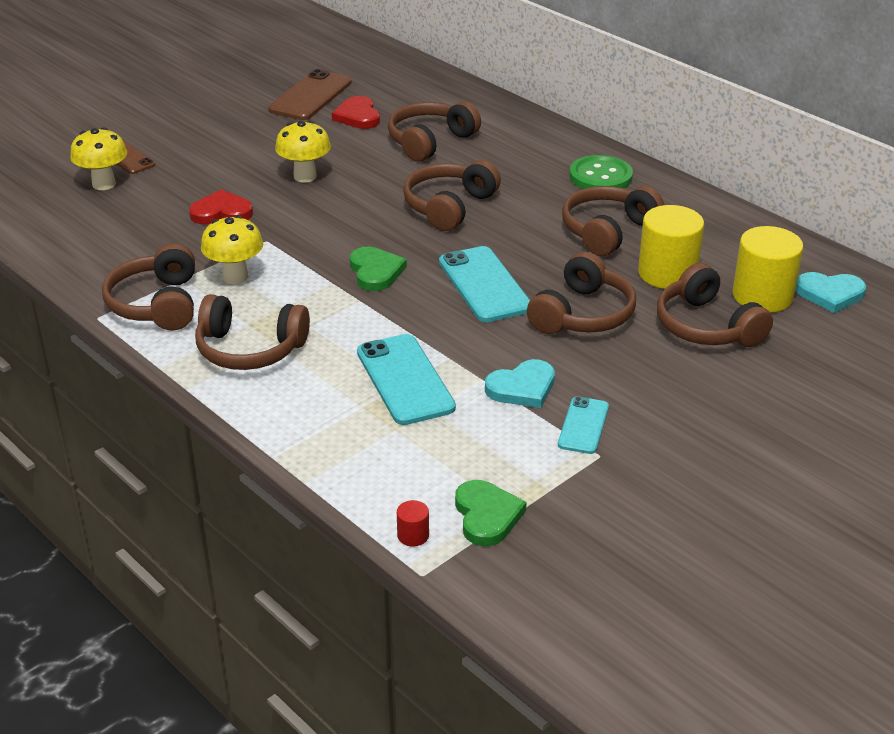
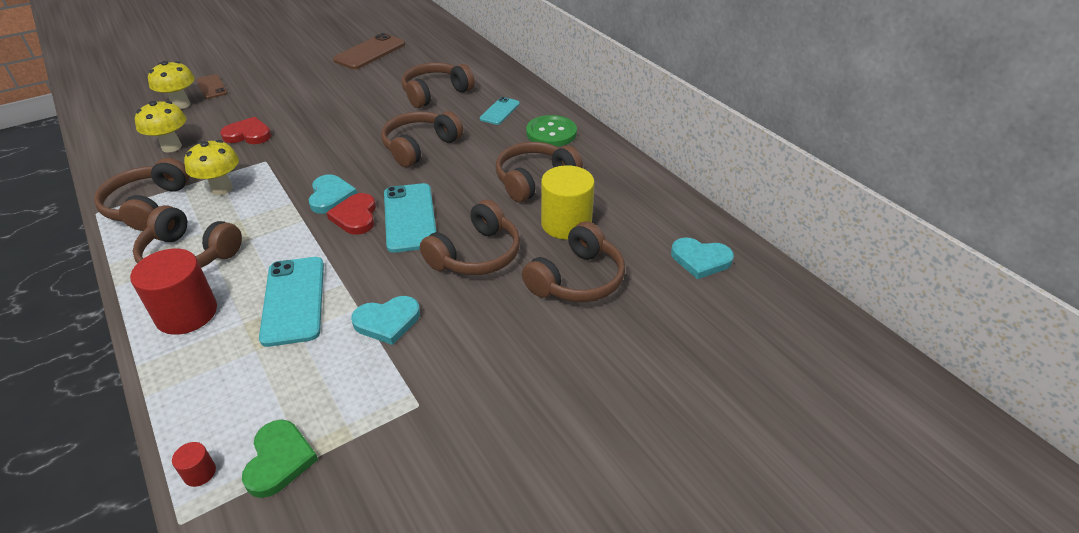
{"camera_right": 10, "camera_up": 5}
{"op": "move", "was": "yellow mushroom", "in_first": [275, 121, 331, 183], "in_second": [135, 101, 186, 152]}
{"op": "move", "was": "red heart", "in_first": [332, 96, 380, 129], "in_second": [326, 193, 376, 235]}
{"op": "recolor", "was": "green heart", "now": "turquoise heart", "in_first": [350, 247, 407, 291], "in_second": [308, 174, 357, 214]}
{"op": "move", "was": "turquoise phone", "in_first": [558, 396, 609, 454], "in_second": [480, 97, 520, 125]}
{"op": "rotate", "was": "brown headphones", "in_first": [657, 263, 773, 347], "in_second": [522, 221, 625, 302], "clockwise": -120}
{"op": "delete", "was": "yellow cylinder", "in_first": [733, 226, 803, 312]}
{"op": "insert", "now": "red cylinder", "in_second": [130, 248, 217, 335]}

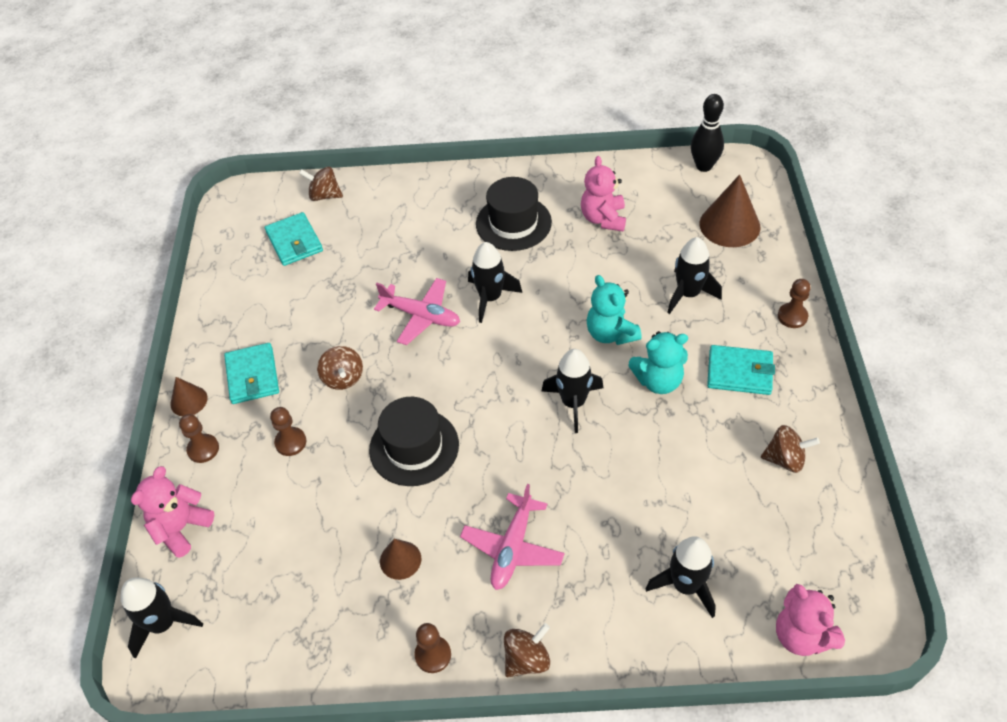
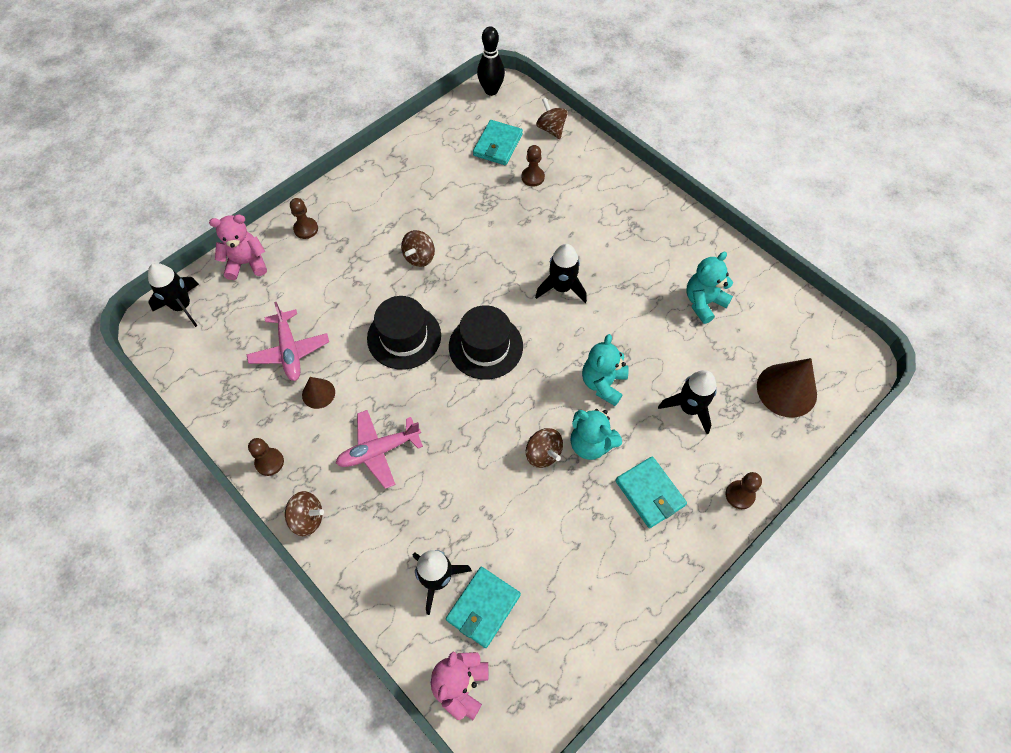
{"camera_right": 45, "camera_up": 10}
{"op": "delete", "was": "brown cone", "in_first": [170, 377, 207, 416]}
{"op": "move", "was": "turquoise wallet", "in_first": [224, 343, 279, 404], "in_second": [446, 567, 521, 648]}
{"op": "move", "was": "brown pawn", "in_first": [270, 407, 307, 456], "in_second": [521, 145, 545, 187]}
{"op": "move", "was": "pink plane", "in_first": [374, 278, 460, 345], "in_second": [246, 302, 329, 381]}
{"op": "move", "was": "black hat", "in_first": [476, 177, 552, 251], "in_second": [449, 305, 523, 380]}
{"op": "delete", "was": "black rocket", "in_first": [542, 349, 604, 433]}
{"op": "recolor", "was": "pink teddy bear", "now": "turquoise teddy bear", "in_first": [581, 156, 626, 231], "in_second": [686, 252, 733, 324]}
{"op": "move", "was": "black bowling pin", "in_first": [691, 94, 724, 172], "in_second": [477, 26, 505, 96]}
{"op": "move", "was": "brown spinning top", "in_first": [761, 425, 820, 473], "in_second": [526, 428, 563, 468]}

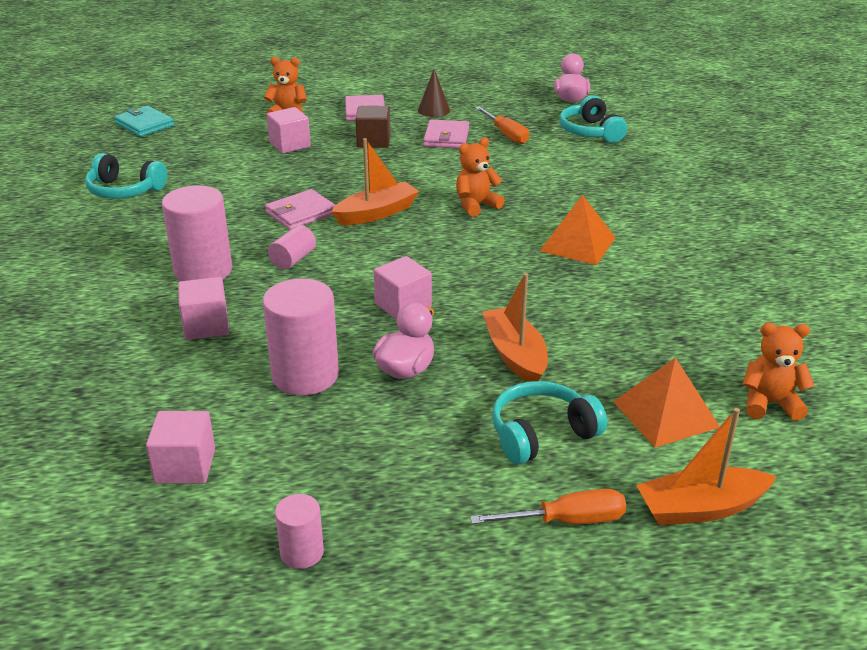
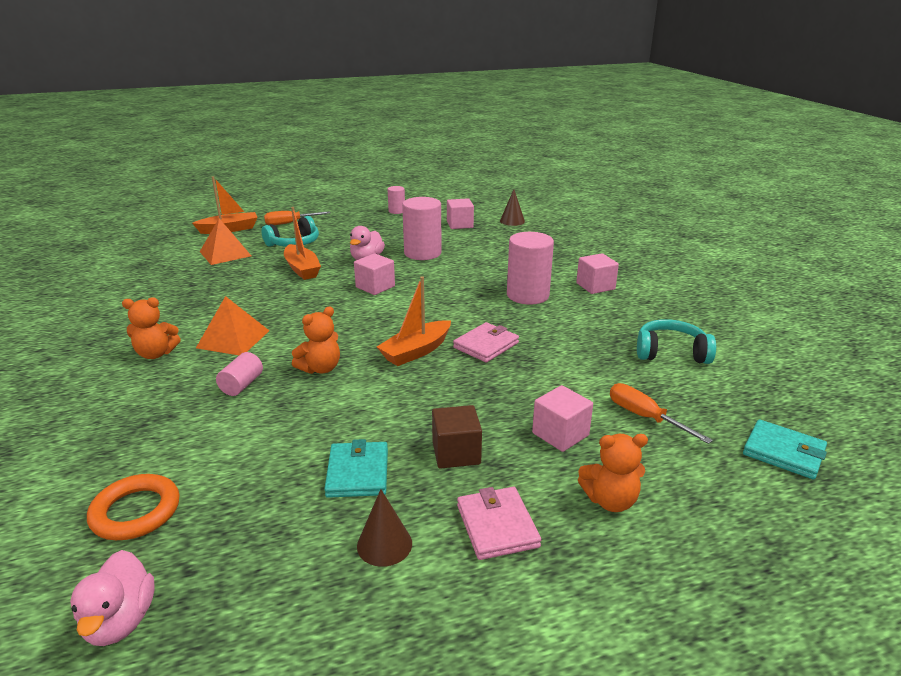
{"camera_right": 170, "camera_up": -5}
{"op": "move", "was": "pink cube", "in_first": [178, 277, 229, 340], "in_second": [576, 253, 619, 294]}
{"op": "move", "was": "pink cylinder", "in_first": [268, 225, 316, 269], "in_second": [216, 352, 263, 396]}
{"op": "recolor", "was": "pink wallet", "now": "turquoise wallet", "in_first": [423, 120, 469, 148], "in_second": [324, 439, 388, 498]}
{"op": "move", "was": "orange screwdriver", "in_first": [475, 106, 529, 144], "in_second": [610, 383, 713, 444]}
{"op": "replace", "was": "turquoise headphones", "now": "orange ring", "in_first": [559, 95, 627, 143], "in_second": [87, 474, 180, 540]}
{"op": "move", "was": "orange teddy bear", "in_first": [743, 323, 814, 421], "in_second": [122, 297, 181, 359]}
{"op": "insert", "now": "brown cone", "in_second": [500, 189, 525, 226]}

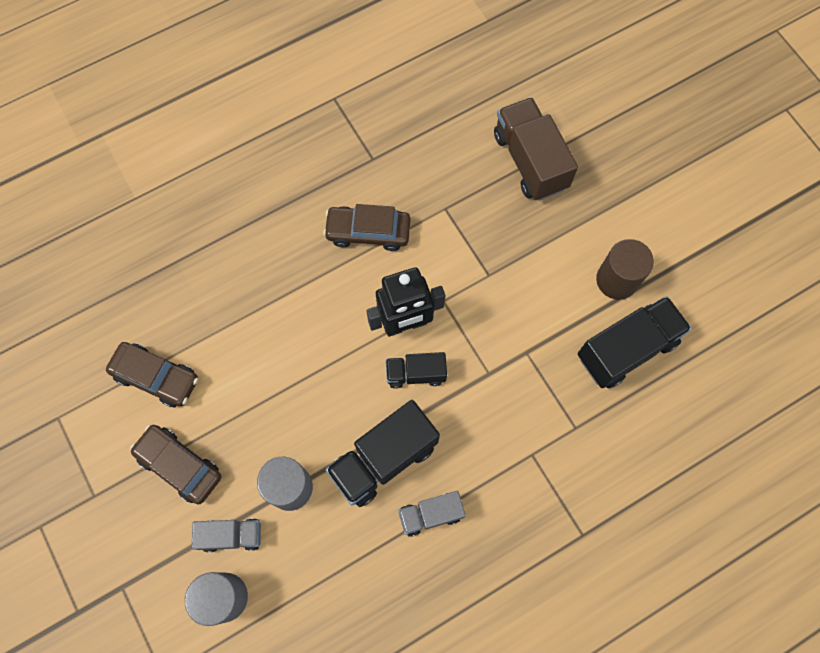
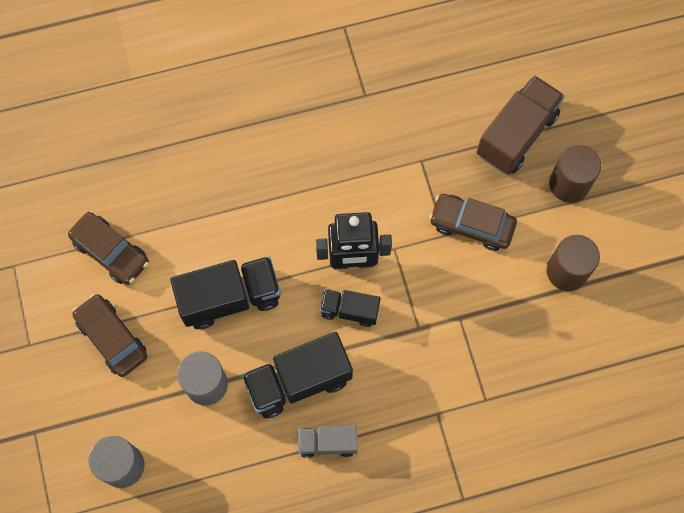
{"camera_right": 15, "camera_up": 0}
{"op": "delete", "was": "grey truck", "in_first": [192, 518, 261, 552]}
{"op": "move", "was": "brown car", "in_first": [323, 204, 410, 251], "in_second": [429, 194, 517, 251]}
{"op": "rotate", "was": "brown truck", "in_first": [494, 97, 578, 201], "in_second": [477, 75, 565, 175], "clockwise": 45}
{"op": "move", "was": "black truck", "in_first": [578, 296, 692, 389], "in_second": [170, 256, 281, 329]}
{"op": "insert", "now": "brown cylinder", "in_second": [549, 145, 601, 203]}

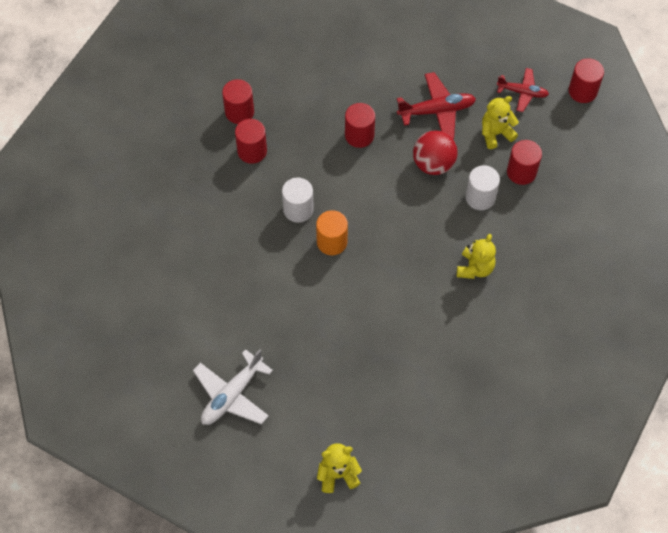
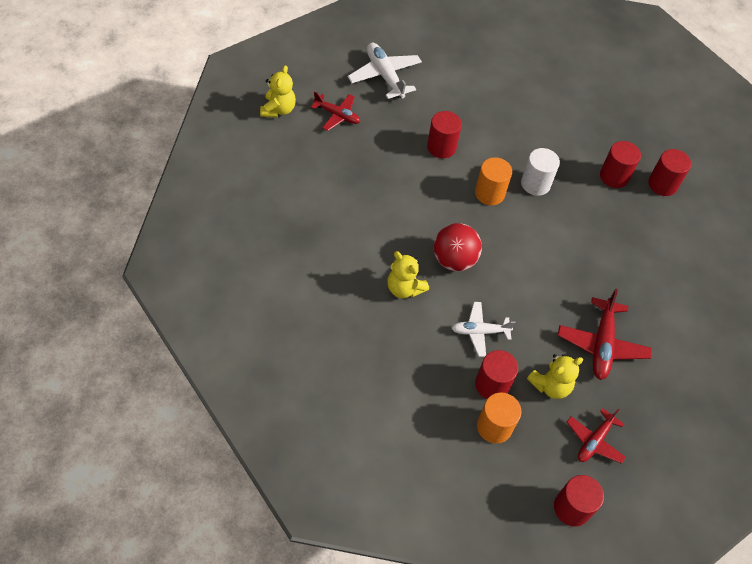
{"camera_right": 110, "camera_up": -5}
{"op": "move", "was": "red cylinder", "in_first": [345, 103, 375, 148], "in_second": [427, 111, 462, 158]}
{"op": "move", "was": "red ball", "in_first": [413, 131, 457, 175], "in_second": [434, 223, 482, 271]}
{"op": "replace", "was": "white cylinder", "now": "white plane", "in_first": [465, 165, 500, 210], "in_second": [452, 302, 515, 357]}
{"op": "rotate", "was": "yellow teddy bear", "in_first": [482, 96, 519, 149], "in_second": [527, 354, 583, 399], "clockwise": 60}
{"op": "insert", "now": "red plane", "in_second": [311, 92, 360, 131]}
{"op": "insert", "now": "orange cylinder", "in_second": [477, 392, 521, 444]}

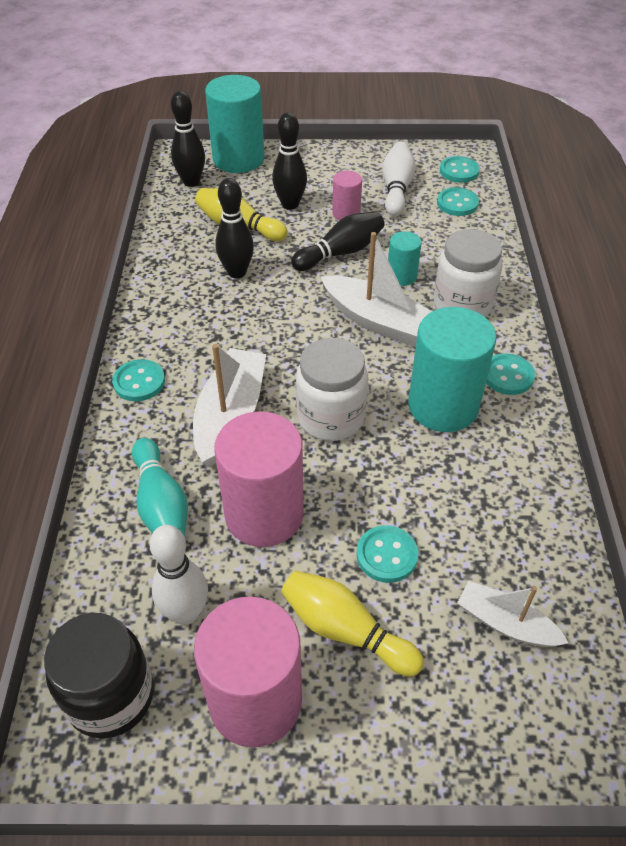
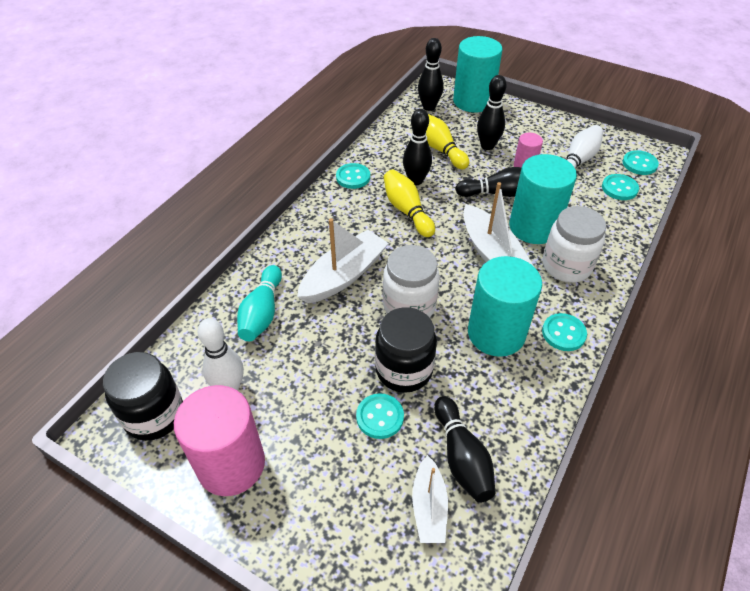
{"camera_right": 30, "camera_up": 0}
{"op": "move", "was": "turquoise button", "in_first": [112, 359, 165, 401], "in_second": [336, 163, 370, 189]}
{"op": "delete", "was": "pink cylinder", "in_first": [214, 411, 304, 547]}
{"op": "move", "was": "yellow bowling pin", "in_first": [281, 570, 424, 676], "in_second": [384, 170, 435, 237]}
{"op": "resize", "was": "turquoise cylinder", "in_first": [388, 231, 422, 286], "in_second": [509, 154, 577, 244], "ratio": 1.99}
{"op": "rotate", "was": "white boat", "in_first": [457, 581, 569, 647], "in_second": [412, 455, 448, 543], "clockwise": -150}
{"op": "insert", "now": "black jar", "in_second": [375, 307, 437, 393]}
{"op": "insert", "now": "black bowling pin", "in_second": [434, 396, 496, 503]}

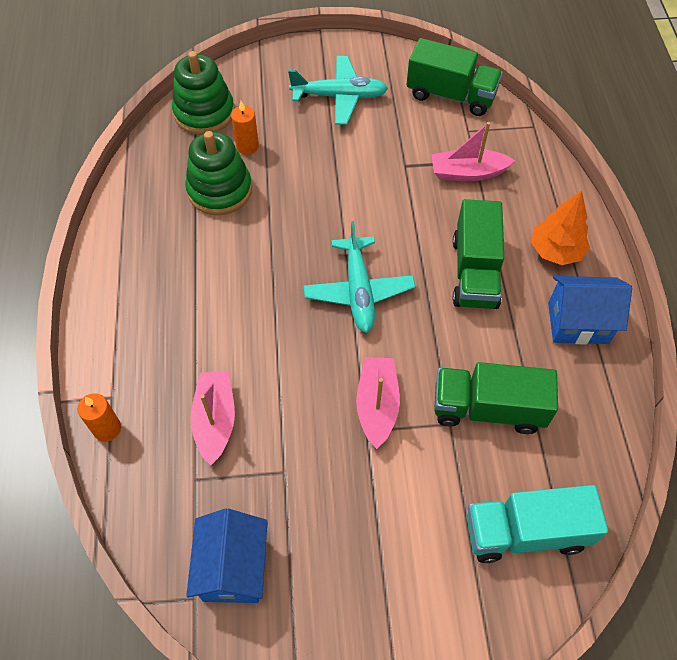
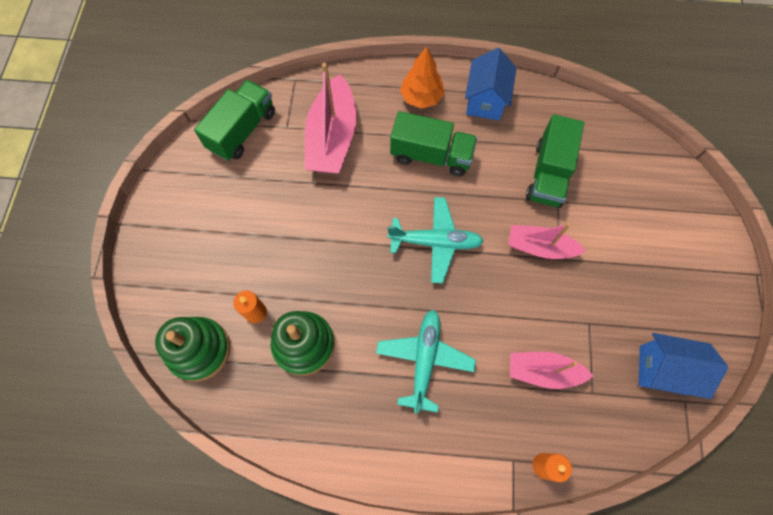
{"camera_right": -80, "camera_up": 10}
{"op": "move", "was": "turquoise plane", "in_first": [288, 56, 388, 125], "in_second": [376, 309, 476, 413]}
{"op": "resize", "was": "pink boat", "in_first": [431, 122, 515, 181], "in_second": [305, 63, 356, 174], "ratio": 1.61}
{"op": "delete", "was": "turquoise truck", "in_first": [467, 485, 608, 563]}

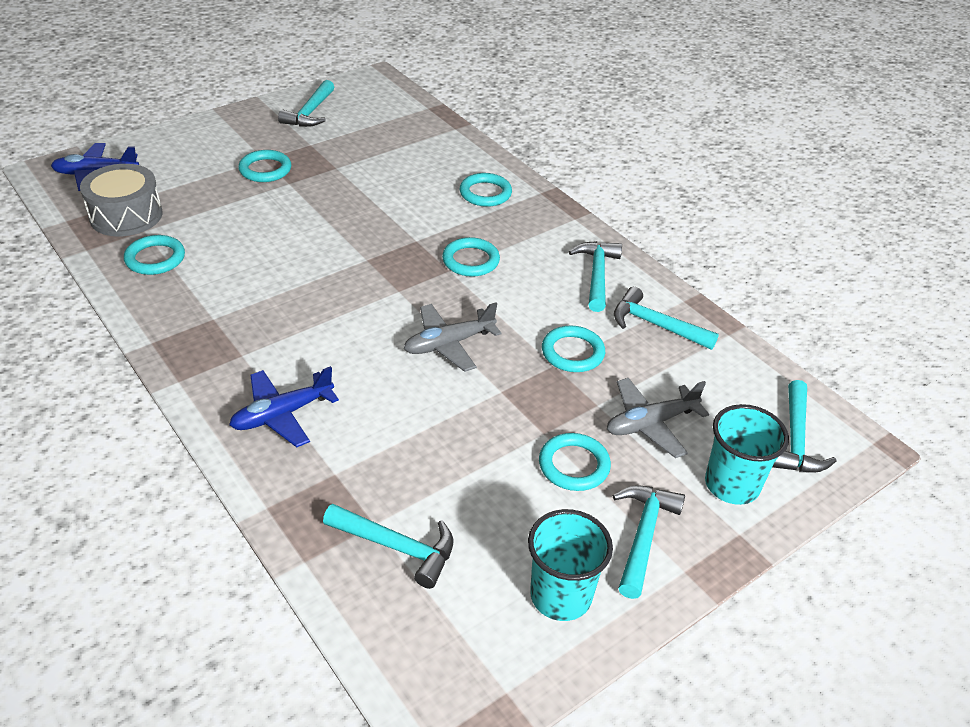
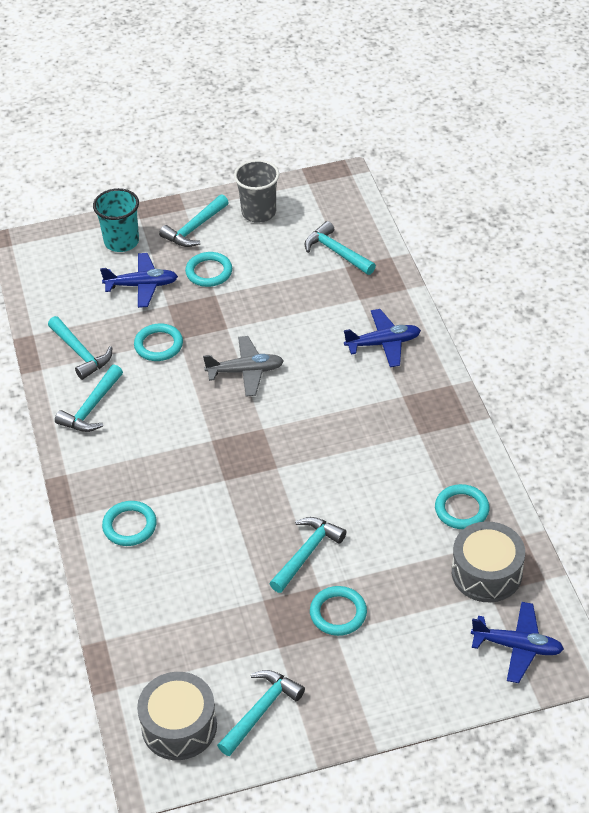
{"camera_right": -155, "camera_up": 5}
{"op": "delete", "was": "turquoise ring", "in_first": [442, 237, 500, 277]}
{"op": "recolor", "was": "turquoise cup", "now": "grey cup", "in_first": [528, 509, 613, 621], "in_second": [234, 160, 279, 223]}
{"op": "recolor", "was": "grey plane", "now": "blue plane", "in_first": [607, 378, 709, 458], "in_second": [100, 253, 178, 308]}
{"op": "move", "was": "turquoise hammer", "in_first": [772, 380, 836, 473], "in_second": [269, 517, 346, 593]}
{"op": "insert", "now": "grey drum", "in_second": [137, 672, 217, 760]}

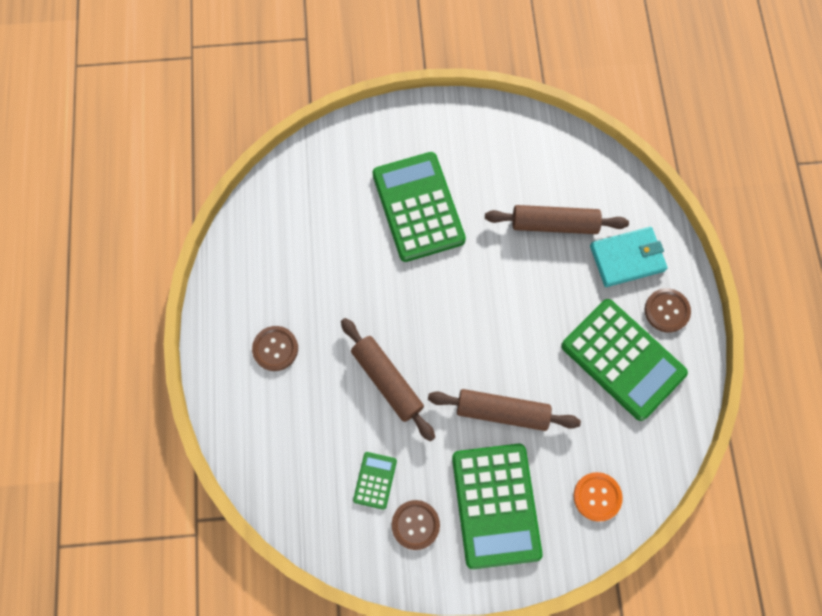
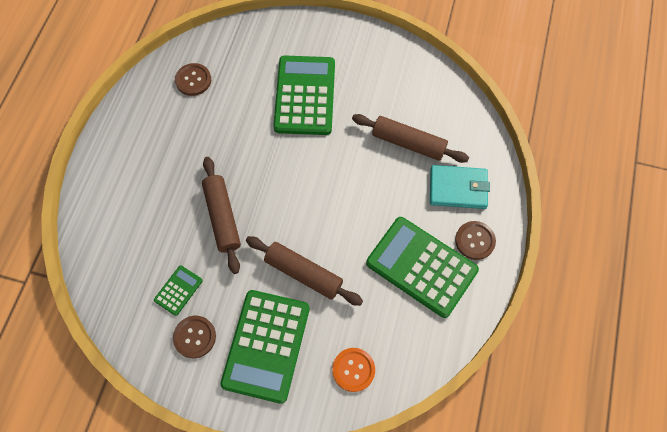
{"camera_right": 20, "camera_up": -5}
{"op": "move", "was": "brown button", "in_first": [252, 326, 298, 371], "in_second": [175, 63, 211, 96]}
{"op": "rotate", "was": "green calculator", "in_first": [561, 299, 688, 421], "in_second": [366, 217, 479, 318], "clockwise": 150}

